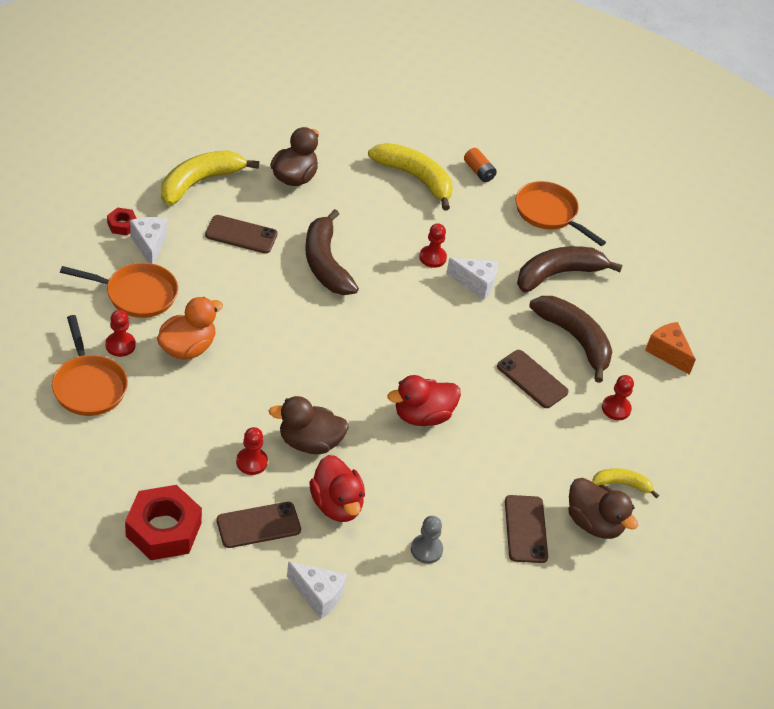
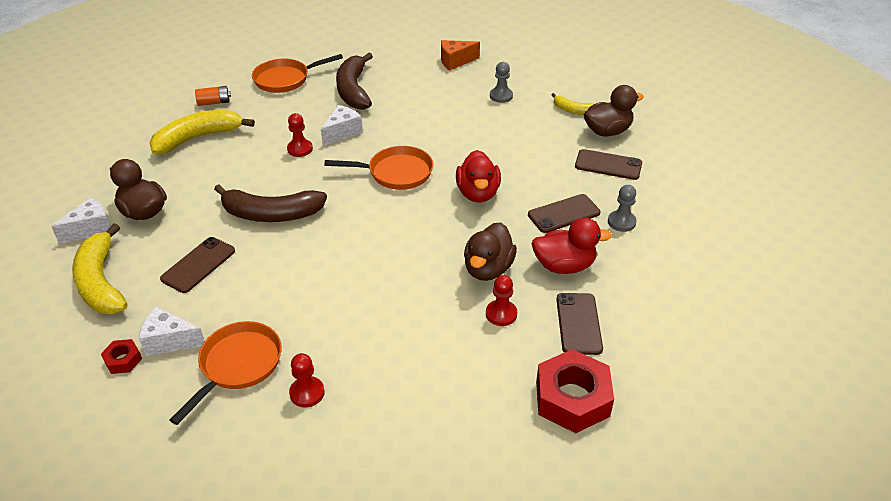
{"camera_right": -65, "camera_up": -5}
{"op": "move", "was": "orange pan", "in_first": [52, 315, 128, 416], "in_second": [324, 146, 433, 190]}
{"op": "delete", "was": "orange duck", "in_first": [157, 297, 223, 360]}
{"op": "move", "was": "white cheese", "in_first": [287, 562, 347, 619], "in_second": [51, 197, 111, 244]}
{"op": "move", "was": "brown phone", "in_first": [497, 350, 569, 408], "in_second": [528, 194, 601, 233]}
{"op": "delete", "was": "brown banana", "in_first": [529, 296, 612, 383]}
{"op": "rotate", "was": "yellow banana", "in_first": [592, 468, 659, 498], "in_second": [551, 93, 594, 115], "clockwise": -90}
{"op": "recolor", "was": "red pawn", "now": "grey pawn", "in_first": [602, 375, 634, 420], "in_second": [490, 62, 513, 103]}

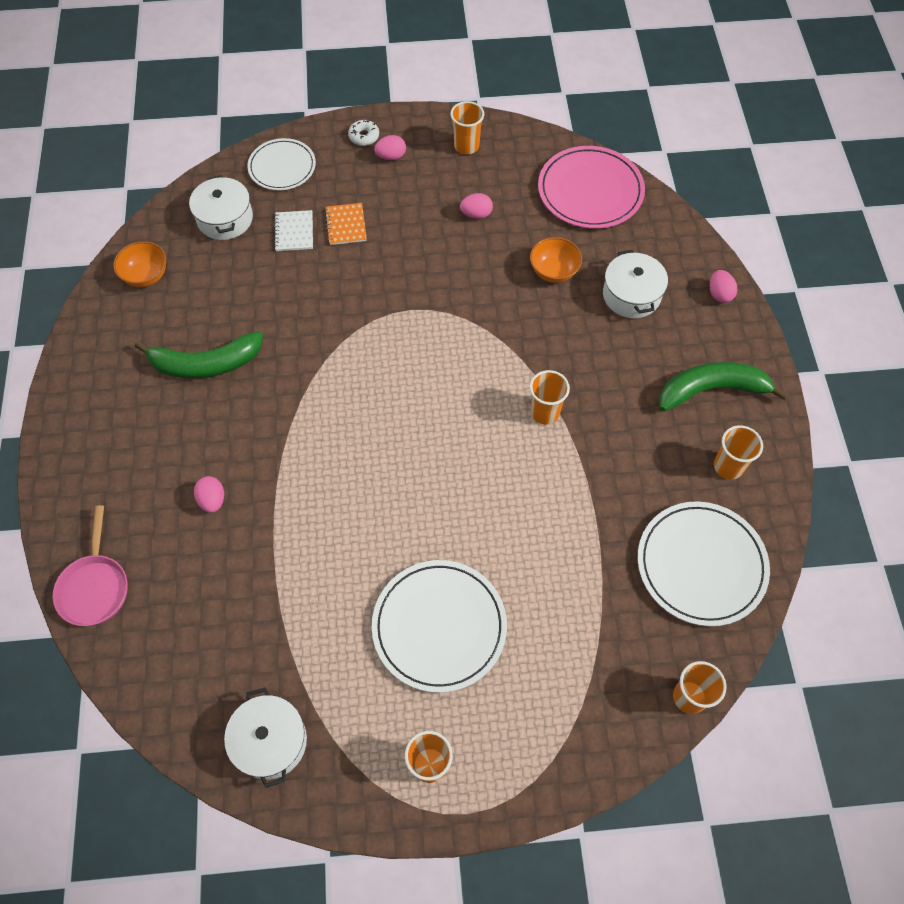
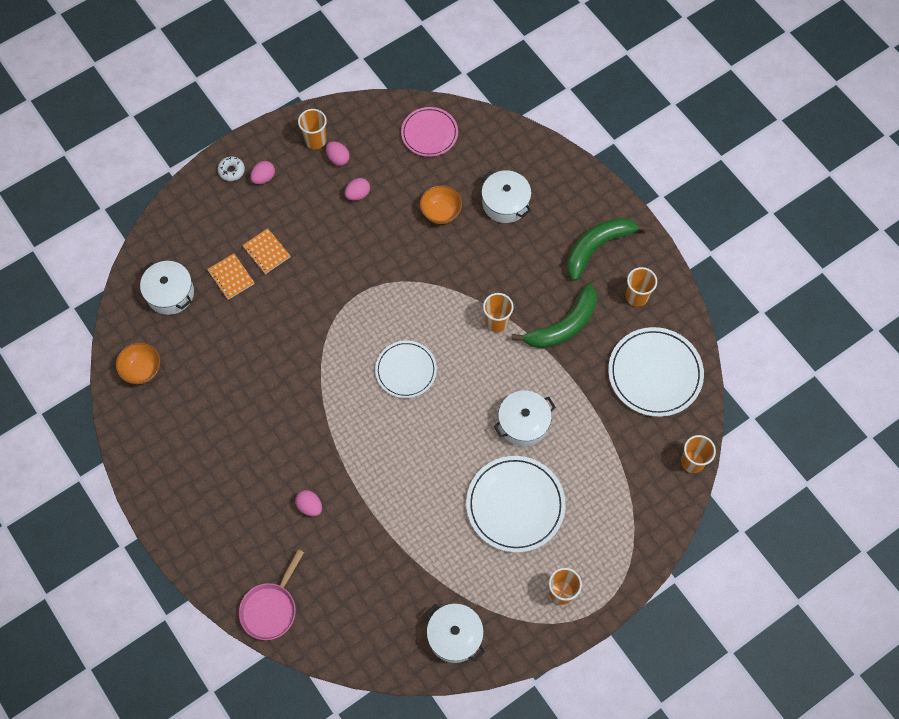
{"camera_right": -30, "camera_up": 5}
{"op": "rotate", "was": "pink pan", "in_first": [53, 505, 128, 626], "in_second": [239, 549, 304, 640], "clockwise": 60}
{"op": "move", "was": "green banana", "in_first": [135, 331, 263, 379], "in_second": [511, 283, 597, 349]}
{"op": "move", "was": "white plate", "in_first": [247, 138, 316, 190], "in_second": [375, 341, 437, 398]}
{"op": "recolor", "was": "white notebook", "now": "orange notebook", "in_first": [274, 210, 313, 251], "in_second": [207, 254, 255, 300]}
{"op": "resize", "was": "pink plate", "in_first": [538, 146, 645, 229], "in_second": [401, 107, 458, 157], "ratio": 0.65}
{"op": "move", "was": "pink egg", "in_first": [710, 270, 737, 303], "in_second": [326, 141, 350, 166]}
{"op": "insert", "now": "white pot", "in_second": [494, 391, 556, 447]}

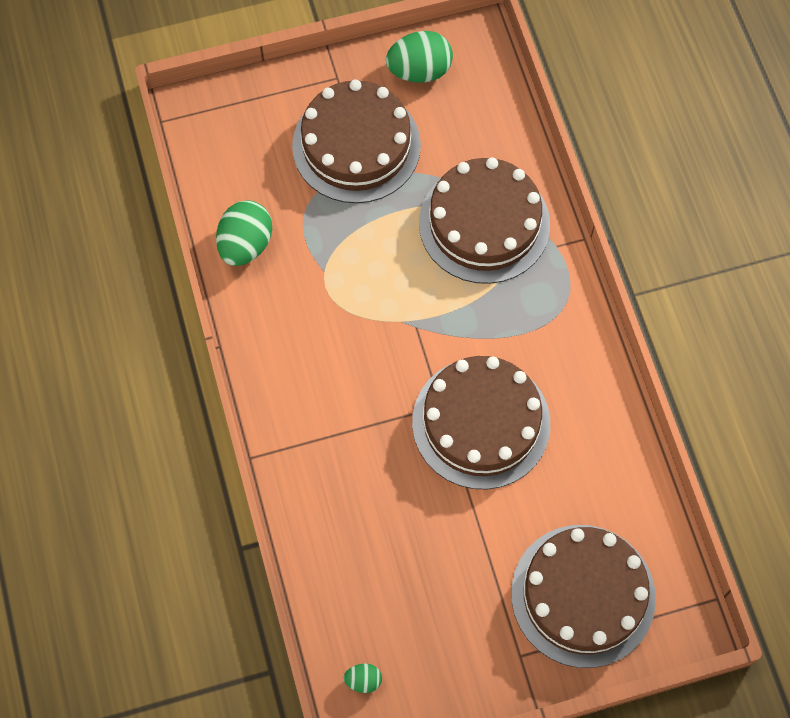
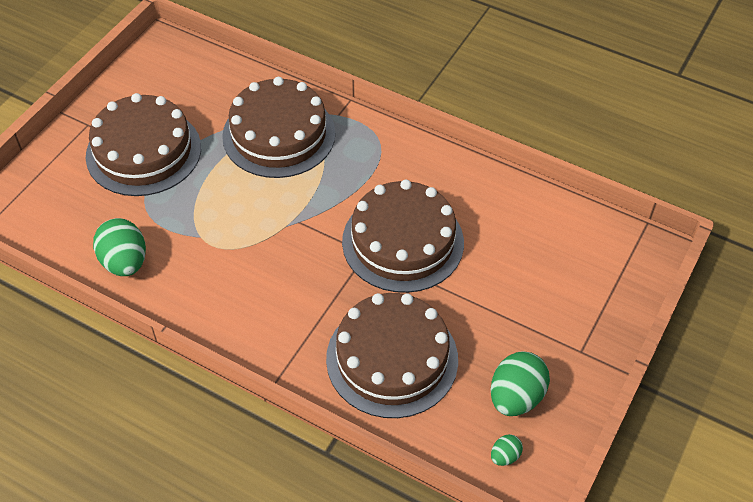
{"camera_right": -45, "camera_up": -15}
{"op": "move", "was": "green egg", "in_first": [386, 31, 453, 83], "in_second": [491, 352, 550, 416]}
{"op": "move", "was": "brown cake", "in_first": [511, 525, 656, 668], "in_second": [326, 293, 458, 418]}

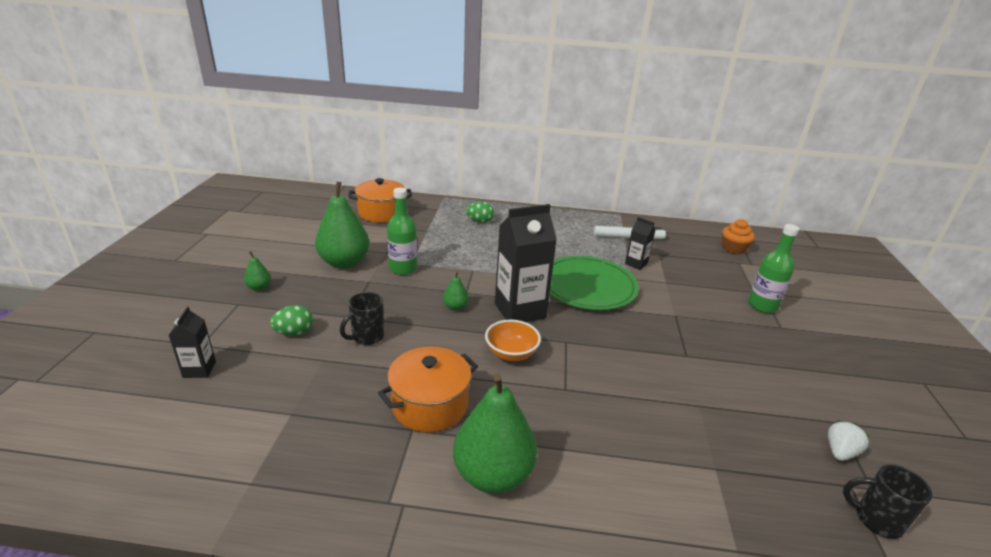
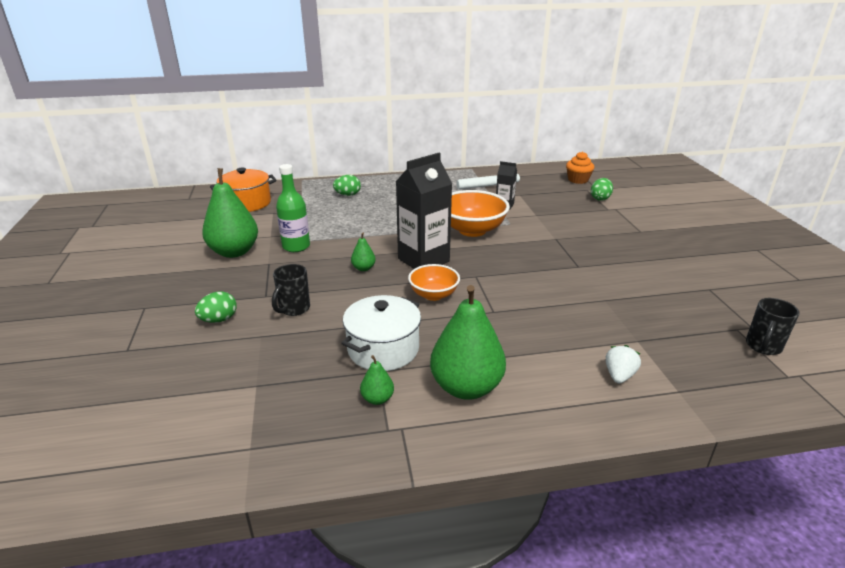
{"camera_right": -15, "camera_up": 0}
{"op": "delete", "was": "black carton", "in_first": [169, 307, 216, 378]}
{"op": "move", "was": "green pear", "in_first": [244, 251, 271, 291], "in_second": [360, 355, 394, 405]}
{"op": "recolor", "was": "orange pot", "now": "white pot", "in_first": [378, 347, 478, 432], "in_second": [341, 295, 421, 371]}
{"op": "replace", "was": "green plate", "now": "orange bowl", "in_first": [550, 256, 639, 310], "in_second": [451, 190, 510, 237]}
{"op": "delete", "was": "green bottle", "in_first": [748, 224, 799, 313]}
{"op": "move", "was": "white strawberry", "in_first": [828, 420, 869, 461], "in_second": [606, 345, 641, 383]}
{"op": "rotate", "was": "black mug", "in_first": [843, 464, 932, 539], "in_second": [746, 298, 800, 355], "clockwise": -60}
{"op": "insert", "now": "green egg", "in_second": [591, 178, 613, 201]}

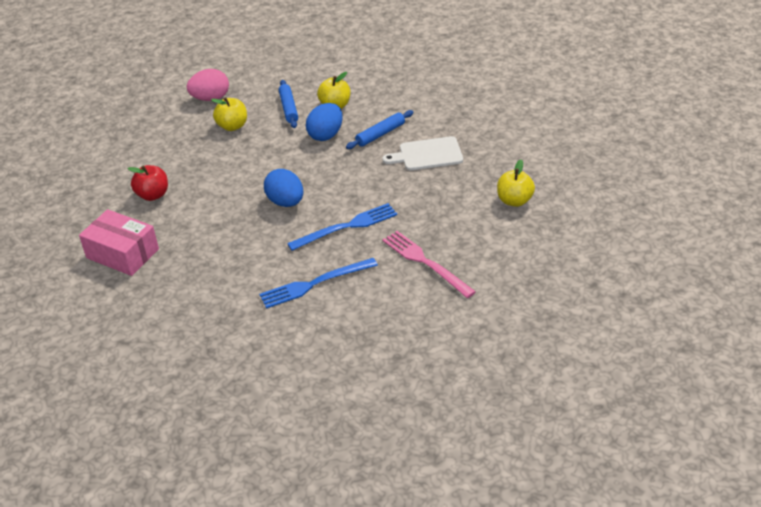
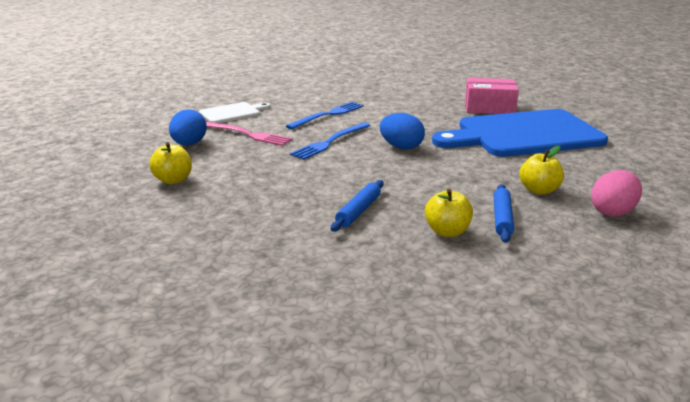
{"camera_right": 155, "camera_up": -15}
{"op": "replace", "was": "red apple", "now": "blue cutting board", "in_first": [127, 165, 168, 201], "in_second": [432, 109, 608, 157]}
{"op": "rotate", "was": "blue rolling pin", "in_first": [279, 80, 298, 128], "in_second": [494, 184, 514, 243], "clockwise": 45}
{"op": "move", "was": "blue egg", "in_first": [306, 103, 343, 141], "in_second": [169, 109, 207, 145]}
{"op": "move", "was": "white cutting board", "in_first": [383, 136, 463, 170], "in_second": [199, 102, 270, 123]}

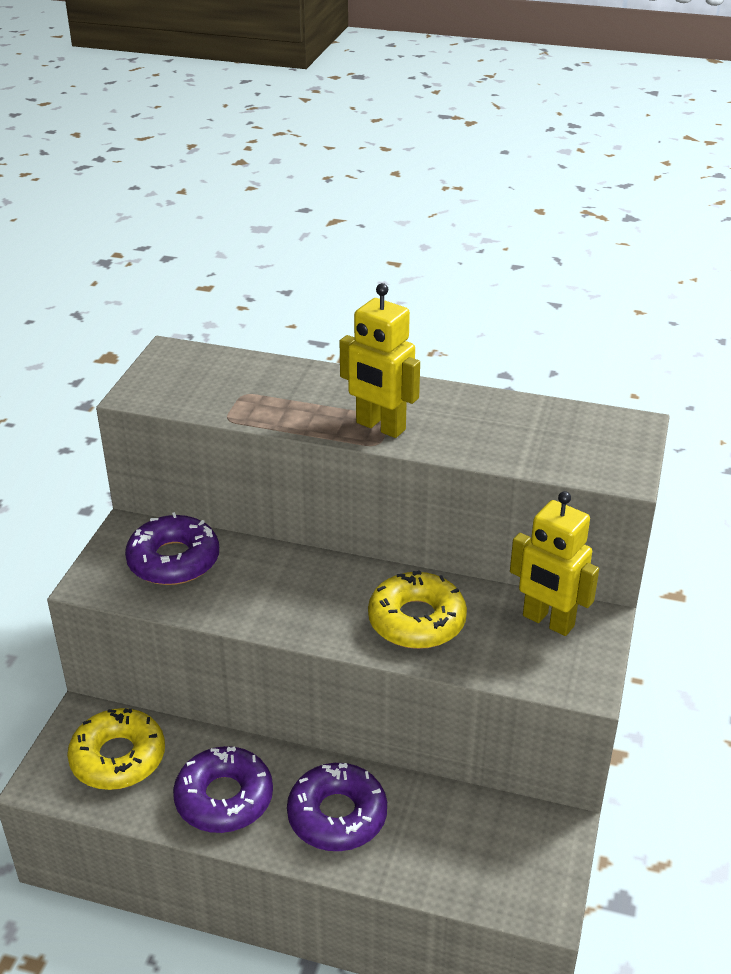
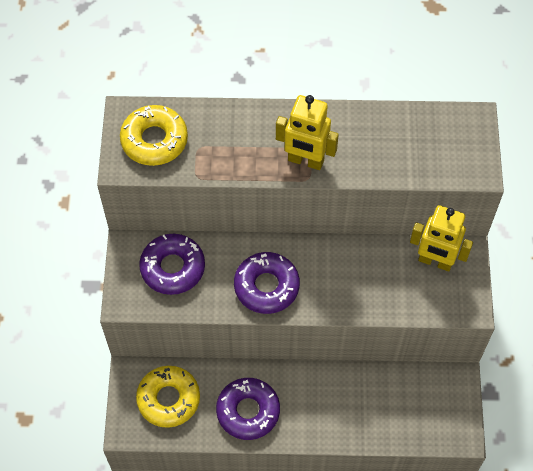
{"camera_right": -15, "camera_up": 25}
{"op": "move", "was": "purple donut", "in_first": [287, 763, 387, 851], "in_second": [234, 252, 300, 314]}
{"op": "move", "was": "yellow donut", "in_first": [368, 570, 467, 649], "in_second": [120, 105, 188, 166]}

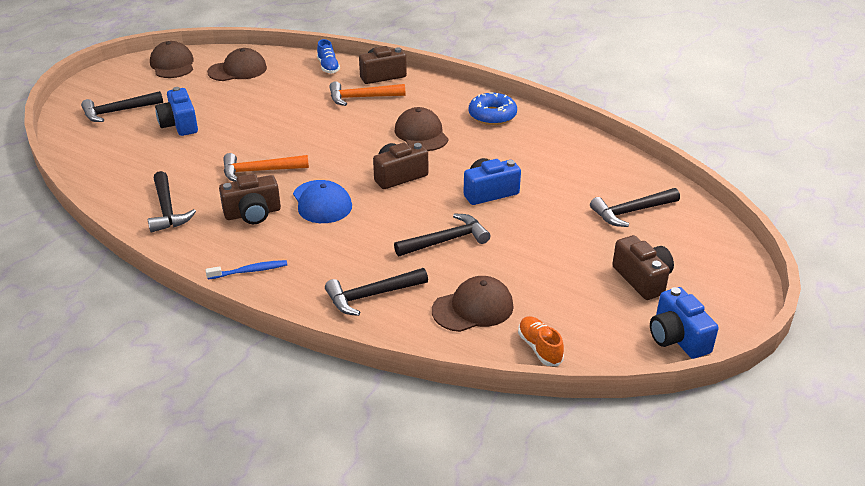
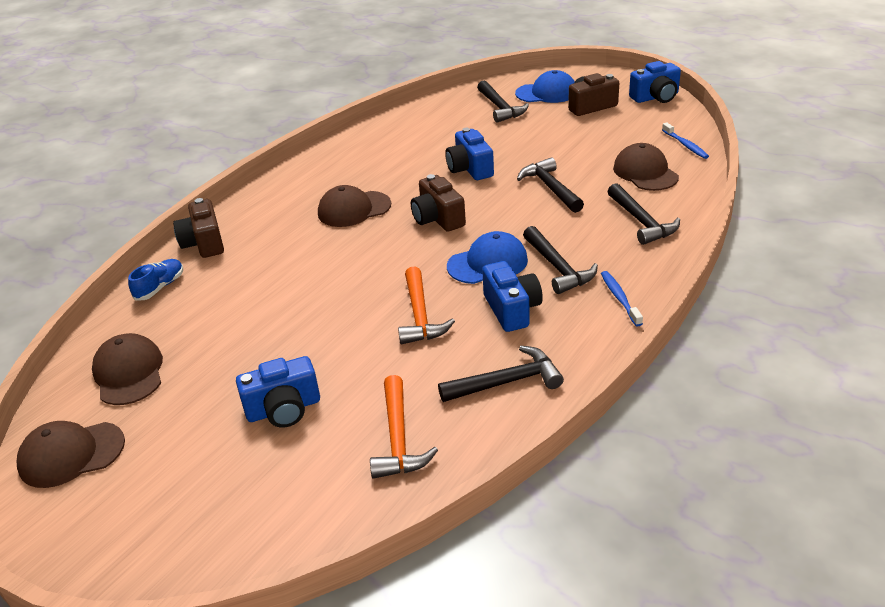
{"camera_right": -85, "camera_up": 0}
{"op": "move", "was": "black hammer", "in_first": [81, 91, 163, 122], "in_second": [523, 226, 598, 294]}
{"op": "recolor", "was": "brown camera", "now": "blue camera", "in_first": [219, 174, 281, 224], "in_second": [482, 261, 543, 332]}
{"op": "rotate", "was": "blue shoe", "in_first": [317, 39, 340, 73], "in_second": [128, 259, 183, 301], "clockwise": -45}
{"op": "move", "was": "orange hammer", "in_first": [329, 81, 405, 106], "in_second": [370, 375, 438, 479]}
{"op": "delete", "was": "blue donut", "in_first": [469, 93, 517, 125]}
{"op": "replace", "was": "orange shoe", "now": "blue toothbrush", "in_first": [518, 316, 564, 366], "in_second": [662, 122, 709, 159]}
{"op": "insert", "now": "blue cap", "in_second": [515, 70, 575, 103]}

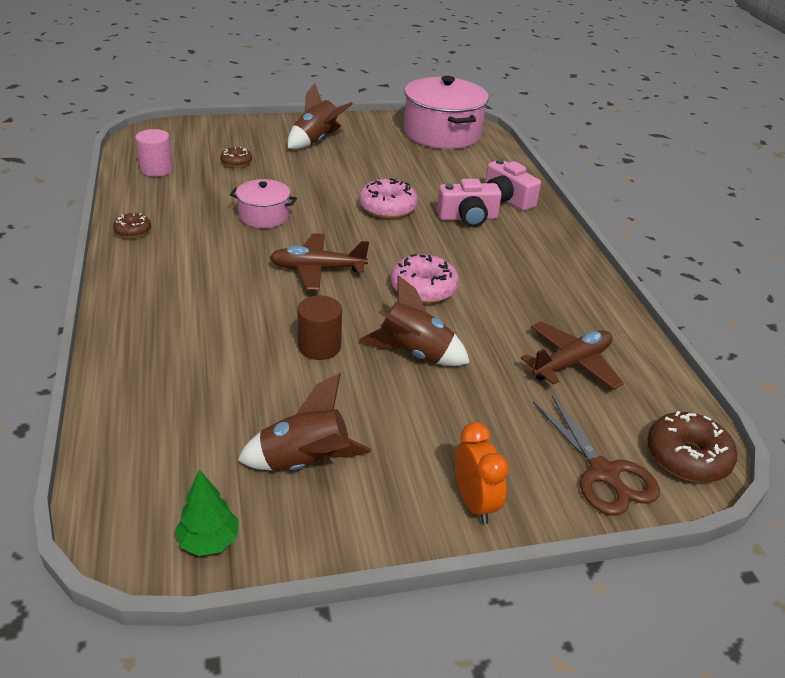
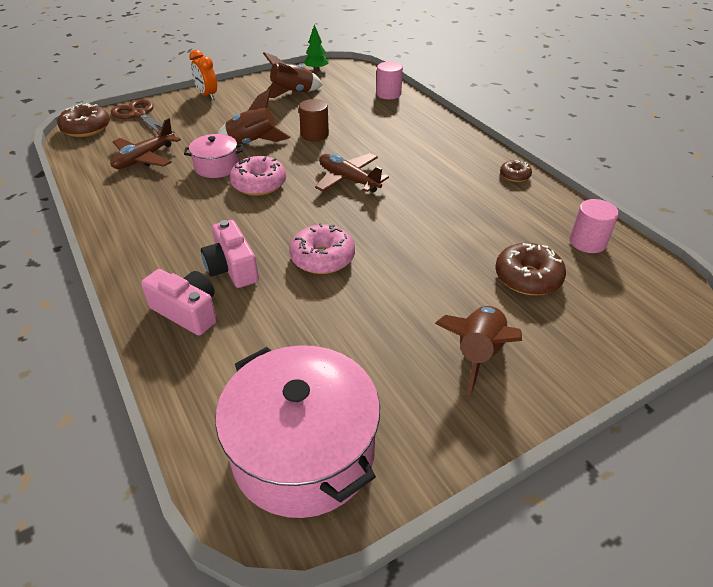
{"camera_right": 165, "camera_up": 5}
{"op": "resize", "was": "brown donut", "in_first": [220, 147, 252, 168], "in_second": [495, 243, 566, 295], "ratio": 1.76}
{"op": "move", "was": "pink pot", "in_first": [230, 179, 297, 228], "in_second": [184, 134, 243, 178]}
{"op": "rotate", "was": "brown plane", "in_first": [270, 233, 369, 291], "in_second": [315, 153, 389, 193], "clockwise": -120}
{"op": "rotate", "was": "pink camera", "in_first": [437, 179, 502, 227], "in_second": [201, 220, 259, 288], "clockwise": -90}
{"op": "insert", "now": "pink cylinder", "in_second": [376, 61, 403, 99]}

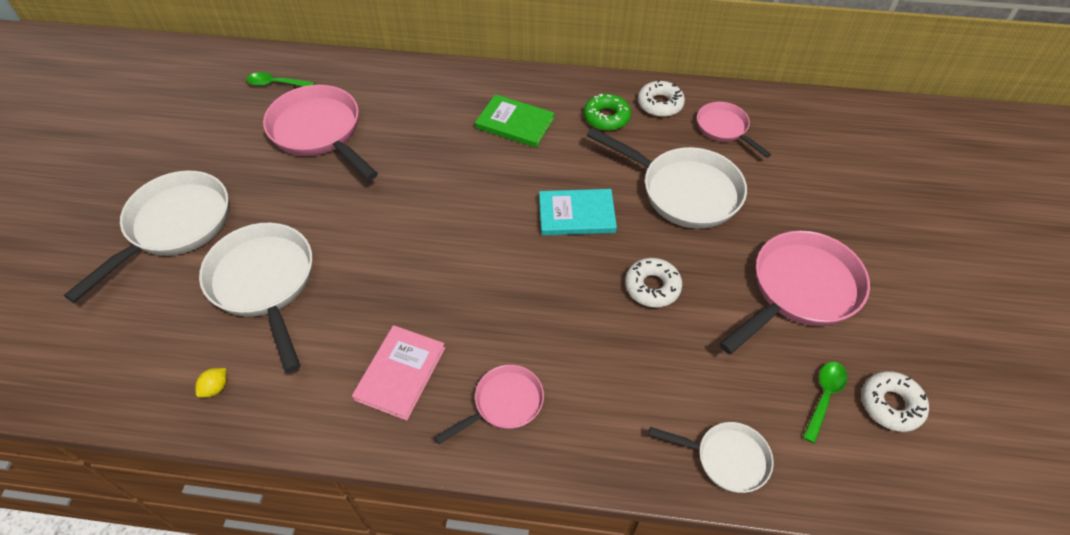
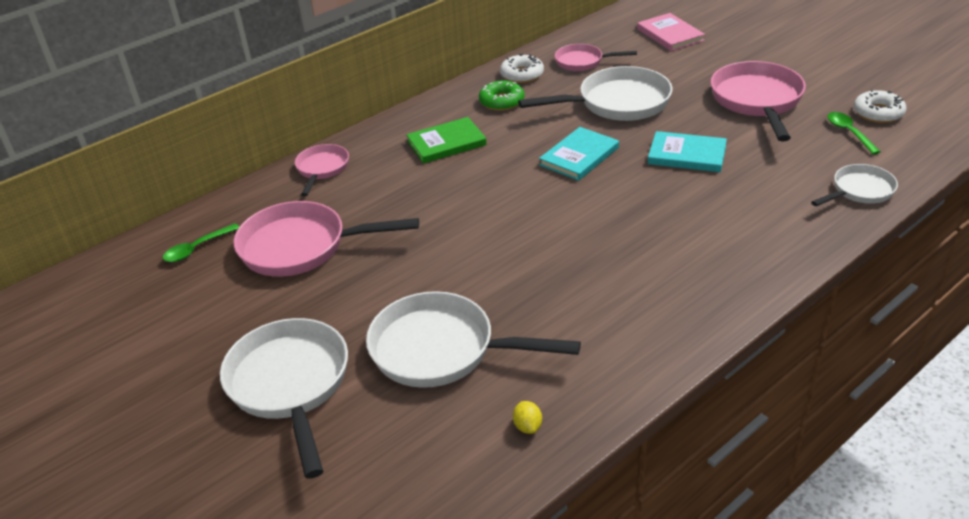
{"camera_right": -45, "camera_up": -15}
{"op": "move", "was": "pink book", "in_first": [352, 325, 445, 421], "in_second": [637, 13, 705, 51]}
{"op": "move", "was": "pink pan", "in_first": [434, 365, 544, 444], "in_second": [295, 144, 349, 196]}
{"op": "replace", "was": "white donut", "now": "turquoise book", "in_first": [625, 258, 682, 308], "in_second": [648, 131, 727, 172]}

